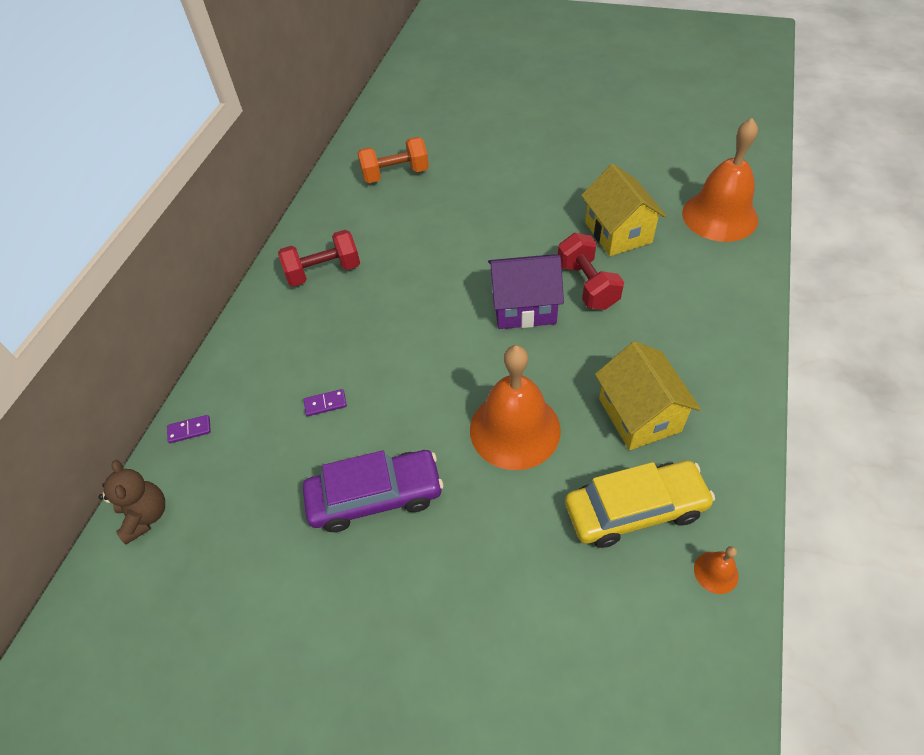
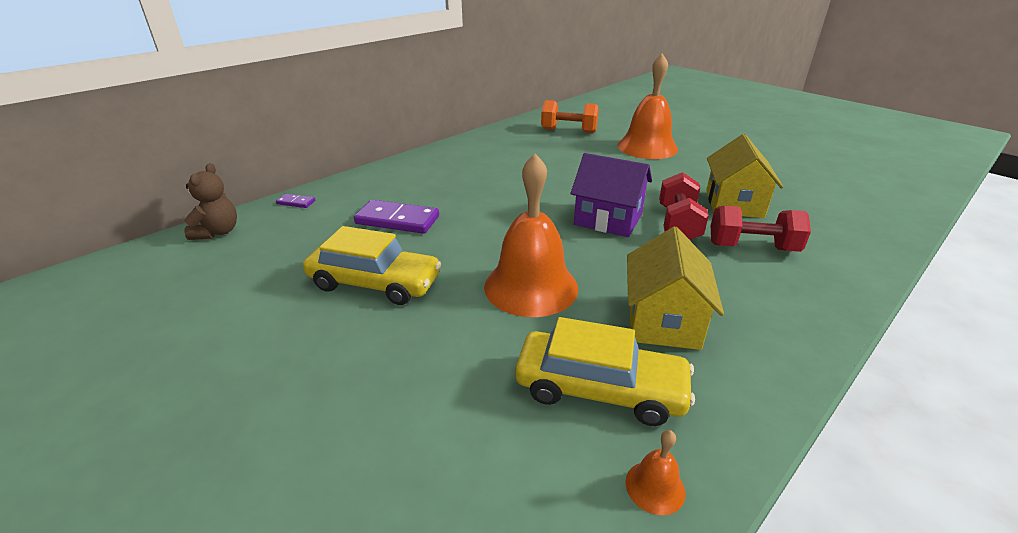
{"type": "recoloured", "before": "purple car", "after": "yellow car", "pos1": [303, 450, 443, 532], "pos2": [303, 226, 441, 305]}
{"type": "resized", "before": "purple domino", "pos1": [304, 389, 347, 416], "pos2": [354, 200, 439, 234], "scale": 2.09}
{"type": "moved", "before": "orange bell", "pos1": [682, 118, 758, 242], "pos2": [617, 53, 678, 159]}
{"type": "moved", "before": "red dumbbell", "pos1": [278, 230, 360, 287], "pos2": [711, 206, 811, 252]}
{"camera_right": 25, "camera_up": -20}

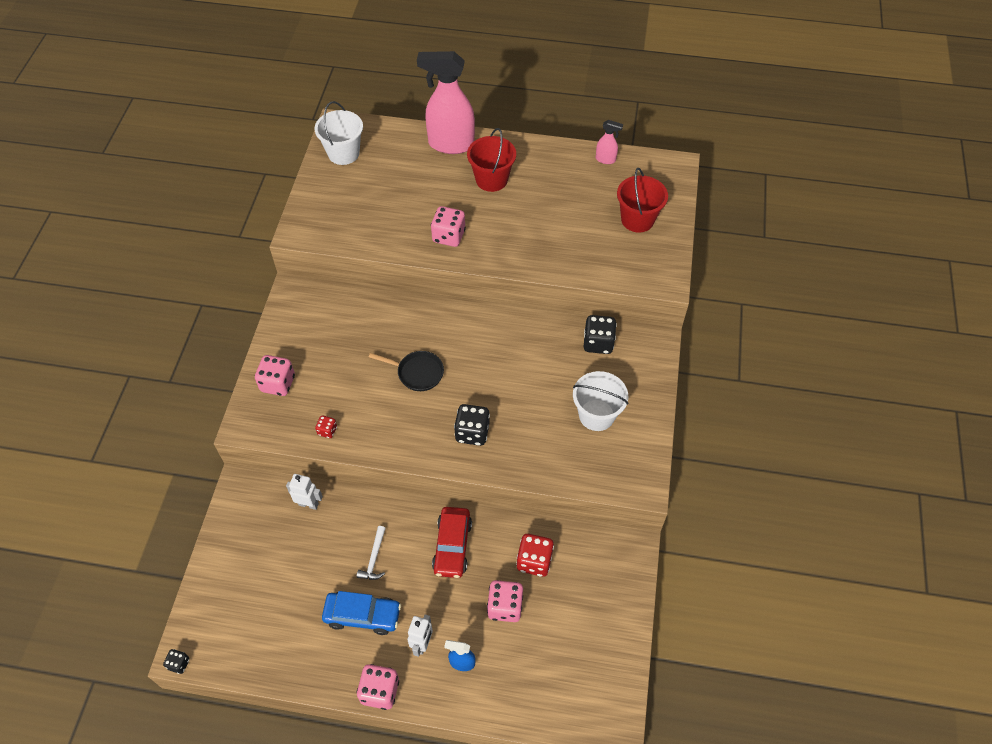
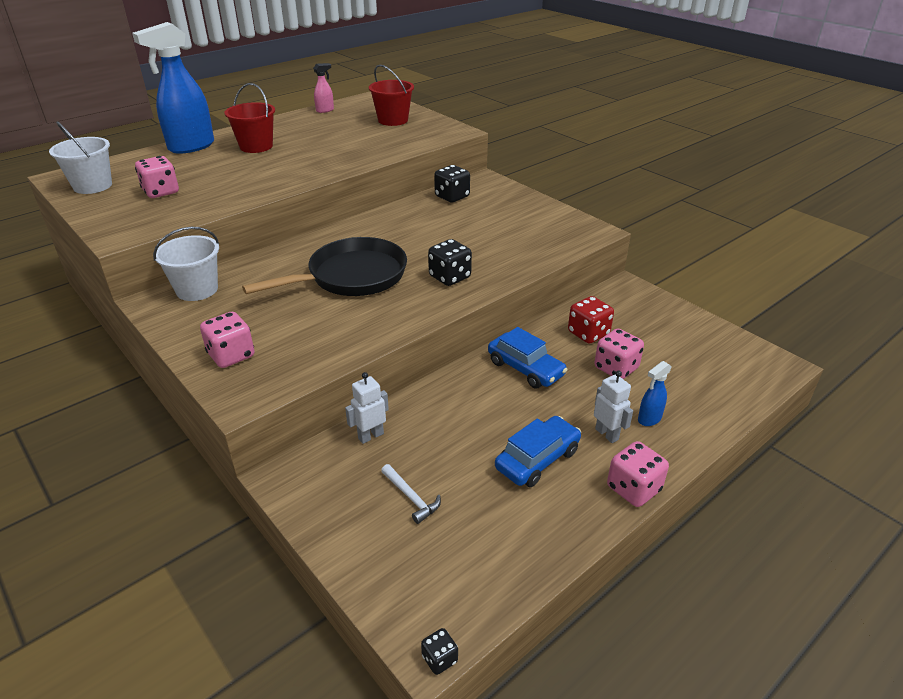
{"type": "recoloured", "before": "pink spray bottle", "after": "blue spray bottle", "pos1": [417, 51, 475, 154], "pos2": [132, 22, 214, 154]}
{"type": "moved", "before": "pink dice", "pos1": [431, 206, 466, 247], "pos2": [135, 156, 179, 198]}
{"type": "moved", "before": "white bucket", "pos1": [573, 371, 628, 431], "pos2": [153, 227, 219, 301]}
{"type": "resized", "before": "black pan", "pos1": [369, 351, 444, 391], "pos2": [242, 237, 407, 296], "scale": 1.89}
{"type": "moved", "before": "white hammer", "pos1": [356, 526, 386, 580], "pos2": [381, 464, 441, 524]}
{"type": "recoloured", "before": "red car", "after": "blue car", "pos1": [432, 507, 472, 578], "pos2": [488, 327, 568, 389]}
{"type": "removed", "before": "red dice", "pos1": [315, 415, 337, 438]}
{"camera_right": -50, "camera_up": -20}

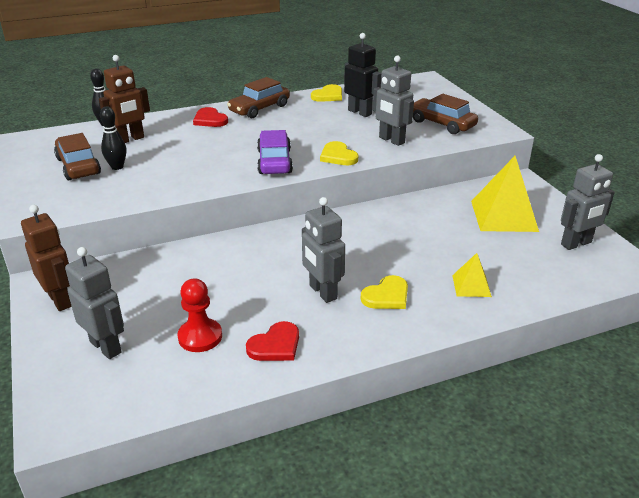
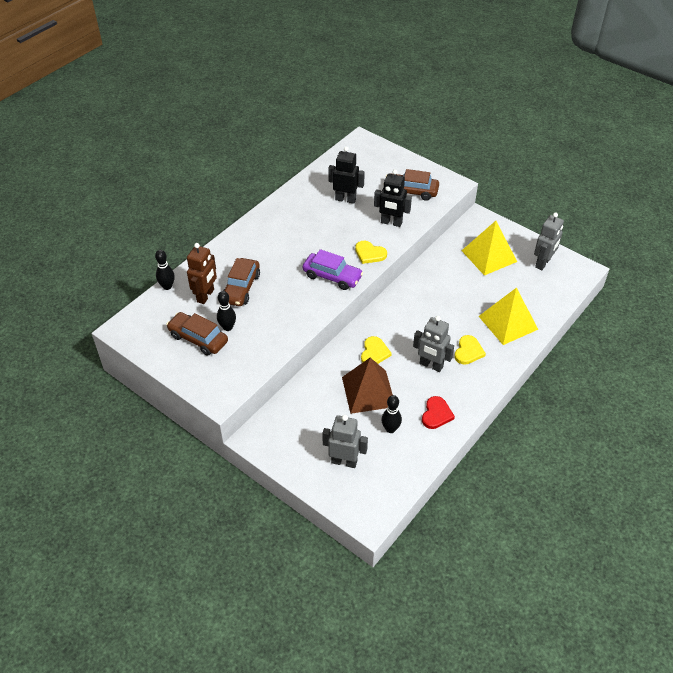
{"type": "moved", "before": "brown car", "pos1": [227, 77, 290, 118], "pos2": [223, 258, 260, 306]}
{"type": "turned", "before": "purple car", "pos1": [257, 130, 293, 174], "pos2": [303, 249, 363, 290], "turn": 150}
{"type": "added", "after": "brown pyramid", "pos2": [342, 358, 393, 414]}
{"type": "moved", "before": "yellow heart", "pos1": [311, 84, 342, 102], "pos2": [361, 336, 392, 364]}
{"type": "recoloured", "before": "grey robot", "after": "black robot", "pos1": [373, 56, 414, 146], "pos2": [374, 169, 412, 227]}
{"type": "replaced", "before": "red pawn", "after": "black bowling pin", "pos1": [177, 278, 222, 352], "pos2": [381, 395, 402, 433]}
{"type": "resized", "before": "yellow pyramid", "pos1": [452, 253, 492, 297], "pos2": [478, 287, 538, 345], "scale": 1.92}
{"type": "removed", "before": "brown robot", "pos1": [21, 205, 72, 311]}
{"type": "removed", "before": "red heart", "pos1": [193, 107, 228, 127]}
{"camera_right": -30, "camera_up": 15}

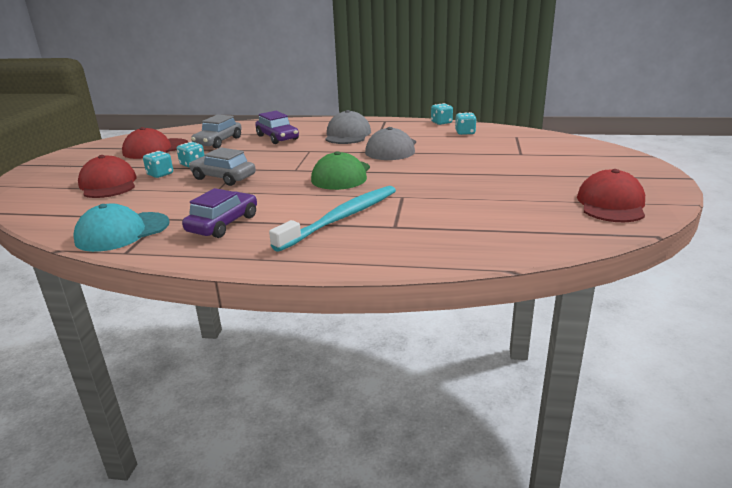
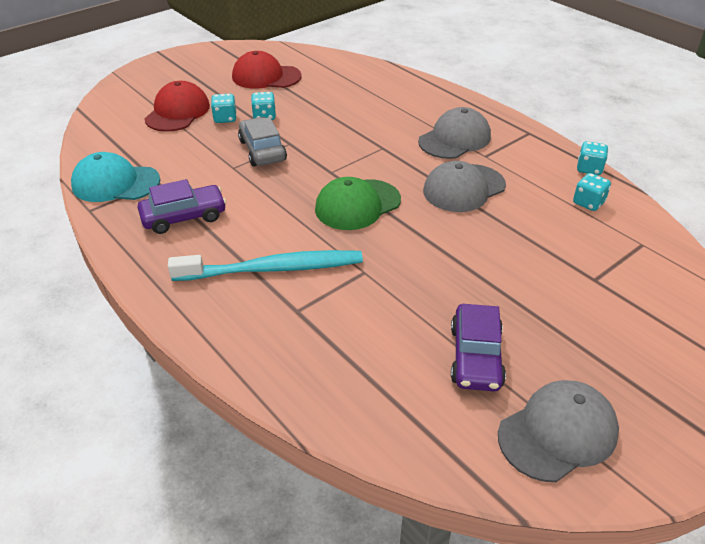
{"type": "moved", "before": "purple car", "pos1": [255, 111, 299, 144], "pos2": [451, 304, 506, 391]}
{"type": "recoloured", "before": "red cap", "after": "grey cap", "pos1": [577, 169, 645, 222], "pos2": [498, 380, 619, 482]}
{"type": "removed", "before": "grey car", "pos1": [191, 115, 242, 148]}
{"camera_right": 40, "camera_up": 15}

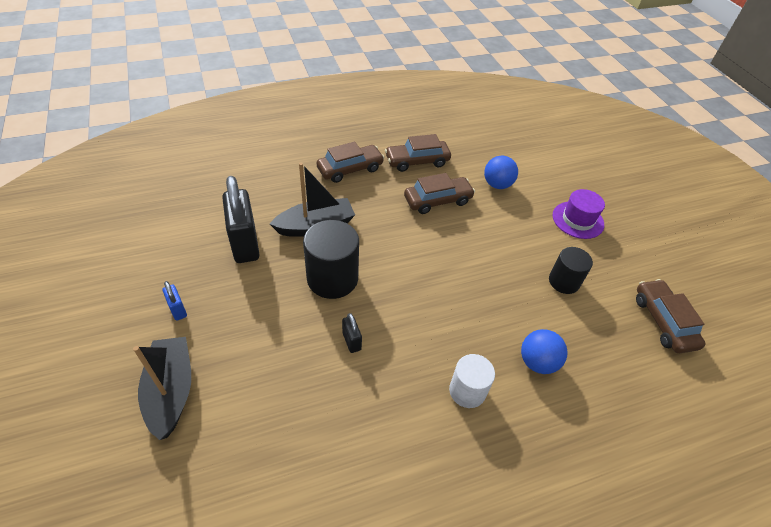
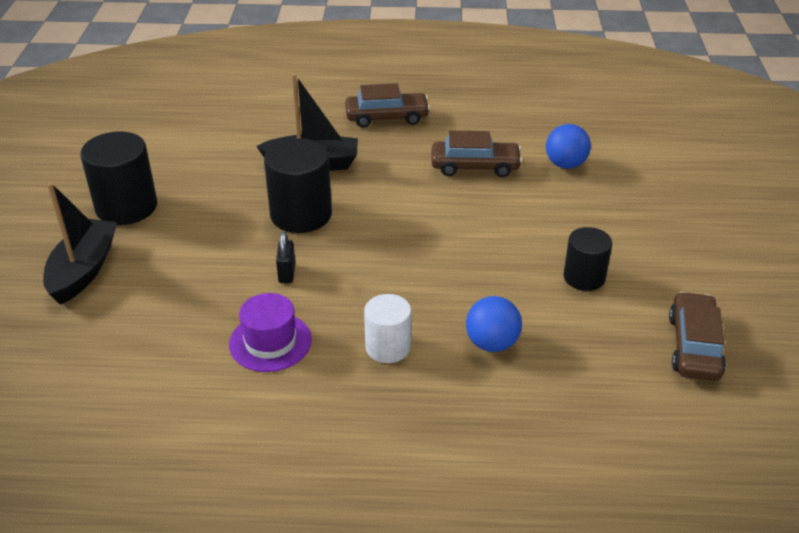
{"type": "replaced", "before": "blue padlock", "after": "black cylinder", "pos1": [163, 281, 187, 321], "pos2": [80, 131, 157, 225]}
{"type": "moved", "before": "purple hat", "pos1": [553, 189, 605, 239], "pos2": [229, 293, 312, 372]}
{"type": "removed", "before": "black padlock", "pos1": [222, 176, 260, 263]}
{"type": "removed", "before": "brown car", "pos1": [385, 134, 451, 172]}
{"camera_right": 25, "camera_up": -10}

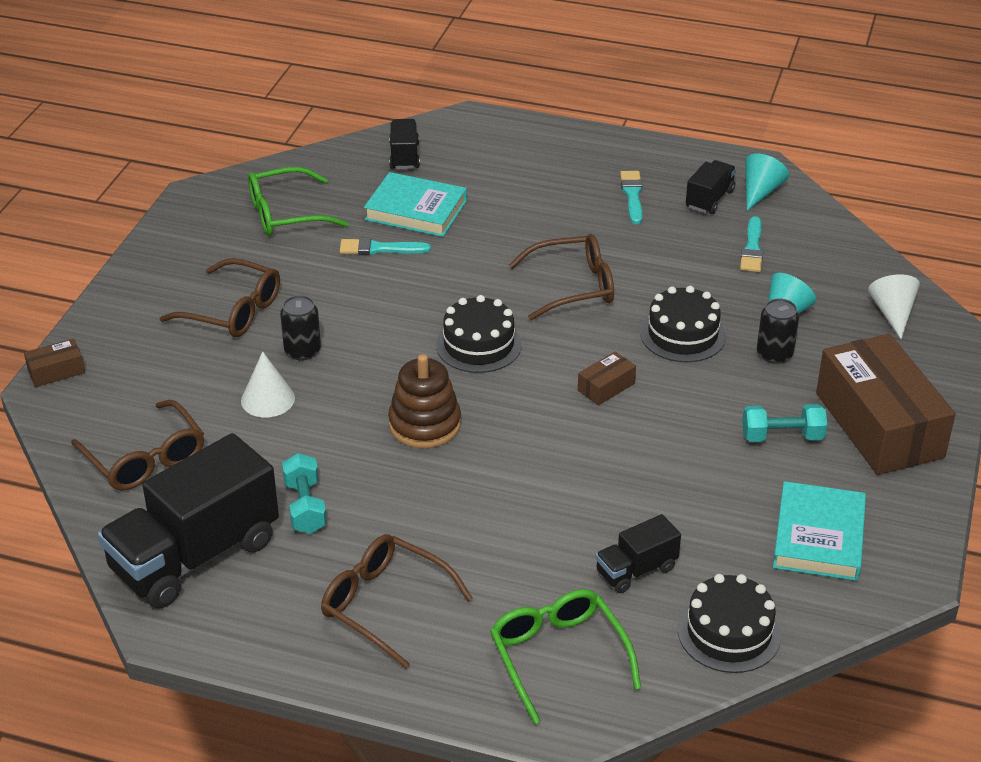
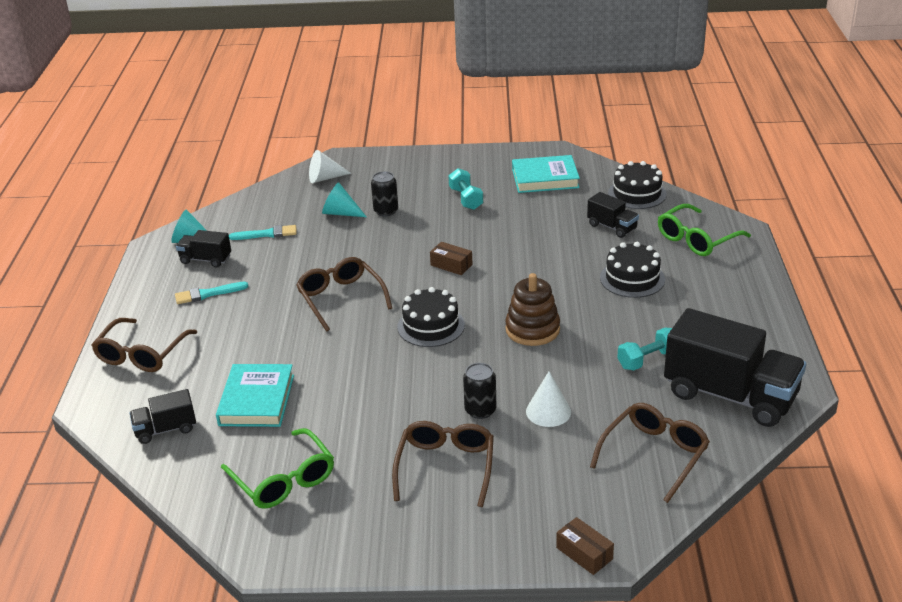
{"type": "moved", "before": "brown glasses", "pos1": [321, 534, 473, 669], "pos2": [91, 318, 197, 372]}
{"type": "moved", "before": "black cake", "pos1": [640, 286, 726, 362], "pos2": [600, 242, 665, 298]}
{"type": "removed", "before": "turquoise brush", "pos1": [340, 238, 431, 255]}
{"type": "removed", "before": "brown box", "pos1": [816, 334, 955, 475]}
{"camera_right": -105, "camera_up": -5}

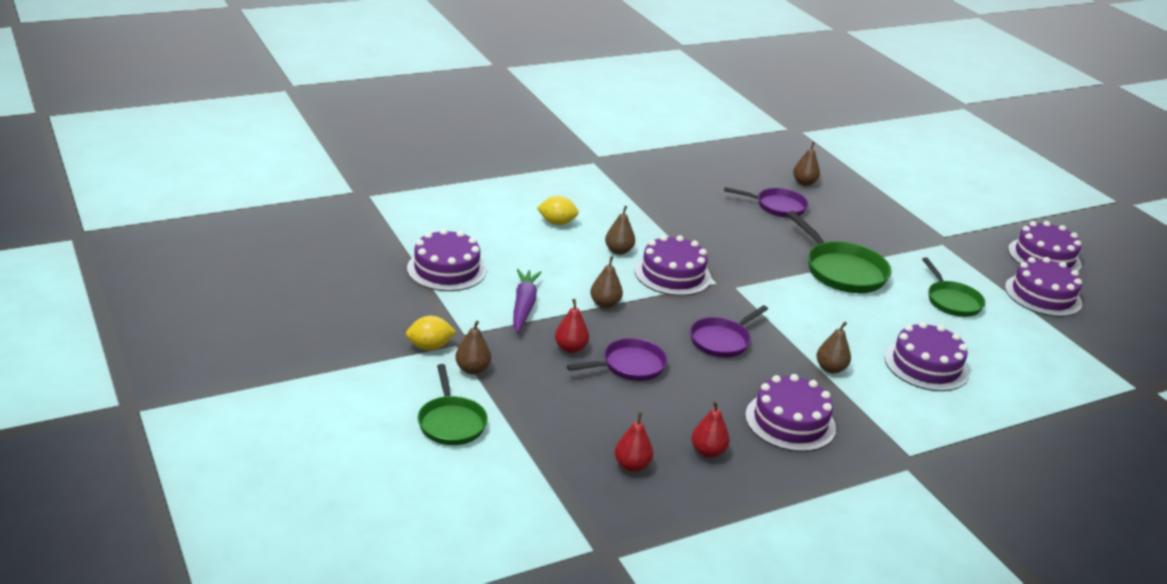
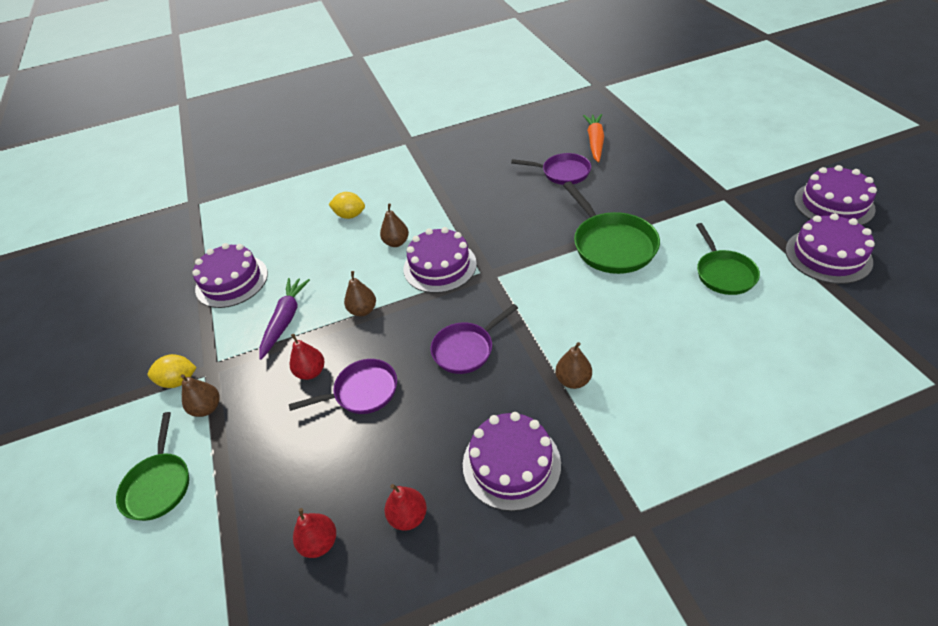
{"type": "replaced", "before": "brown pear", "after": "orange carrot", "pos1": [793, 142, 820, 186], "pos2": [583, 114, 604, 162]}
{"type": "removed", "before": "purple cake", "pos1": [884, 322, 969, 391]}
{"camera_right": 15, "camera_up": 15}

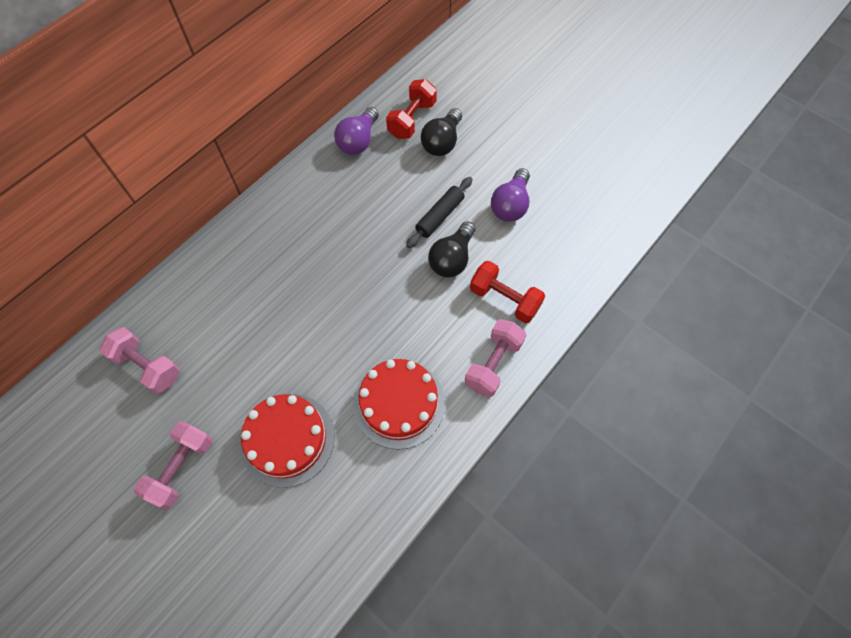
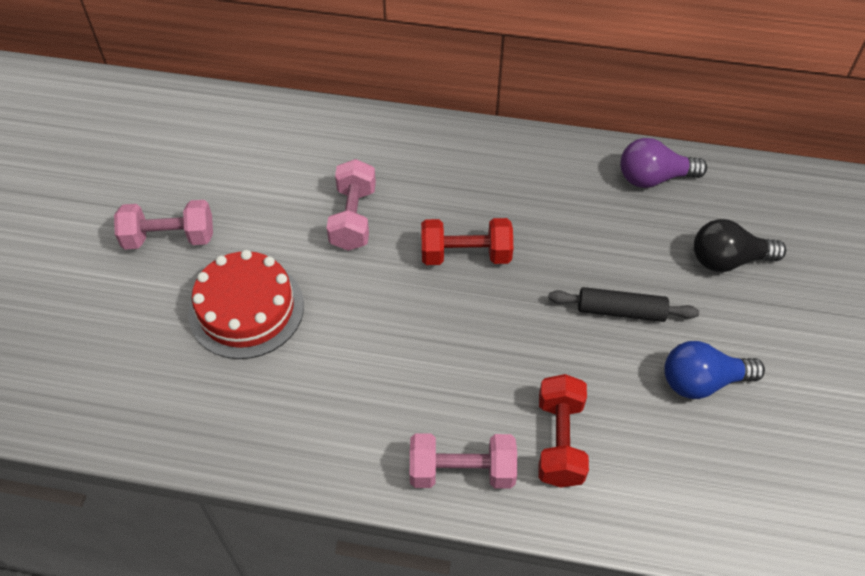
{"type": "moved", "before": "pink dumbbell", "pos1": [100, 327, 180, 394], "pos2": [327, 159, 376, 251]}
{"type": "moved", "before": "red dumbbell", "pos1": [386, 79, 437, 139], "pos2": [421, 218, 513, 265]}
{"type": "recoloured", "before": "purple light bulb", "after": "blue light bulb", "pos1": [491, 168, 530, 222], "pos2": [664, 341, 765, 399]}
{"type": "removed", "before": "red cake", "pos1": [353, 359, 445, 449]}
{"type": "removed", "before": "black light bulb", "pos1": [428, 221, 475, 278]}
{"camera_right": 60, "camera_up": -10}

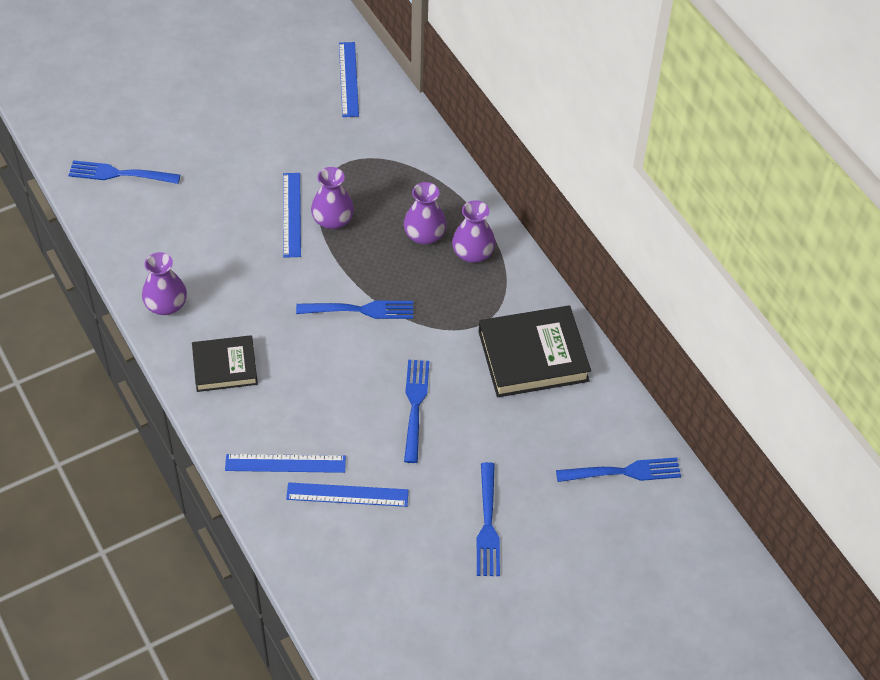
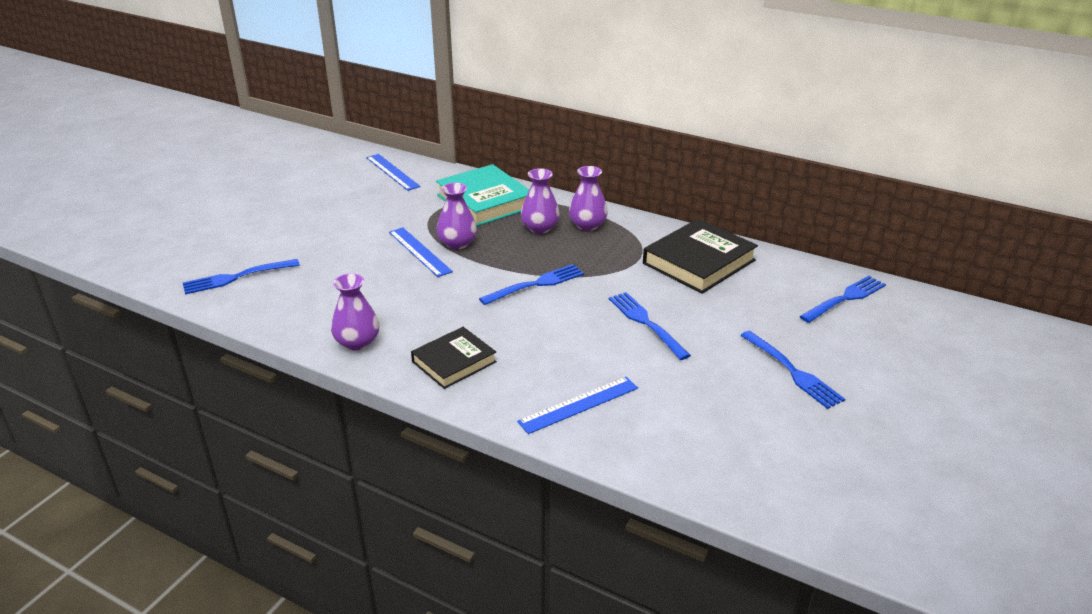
{"type": "added", "after": "turquoise book", "pos2": [436, 164, 529, 226]}
{"type": "removed", "before": "blue ruler", "pos1": [286, 482, 409, 507]}
{"camera_right": -30, "camera_up": -20}

